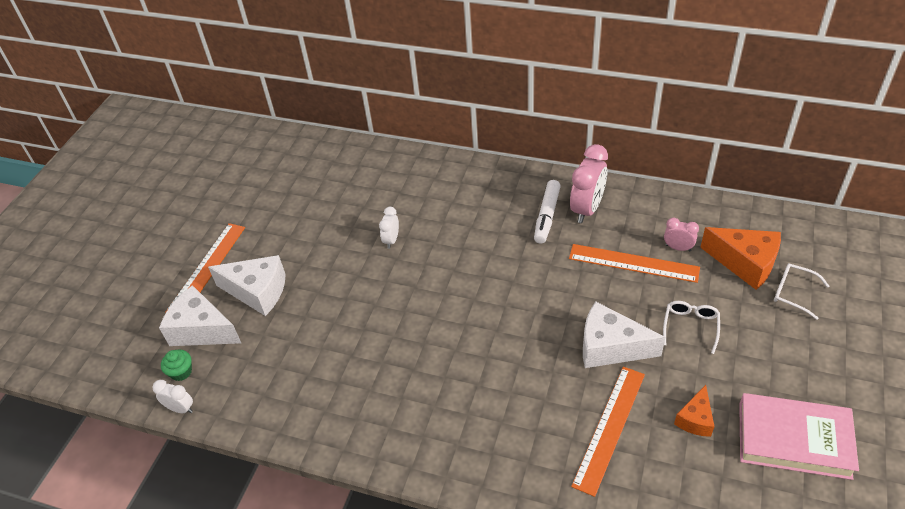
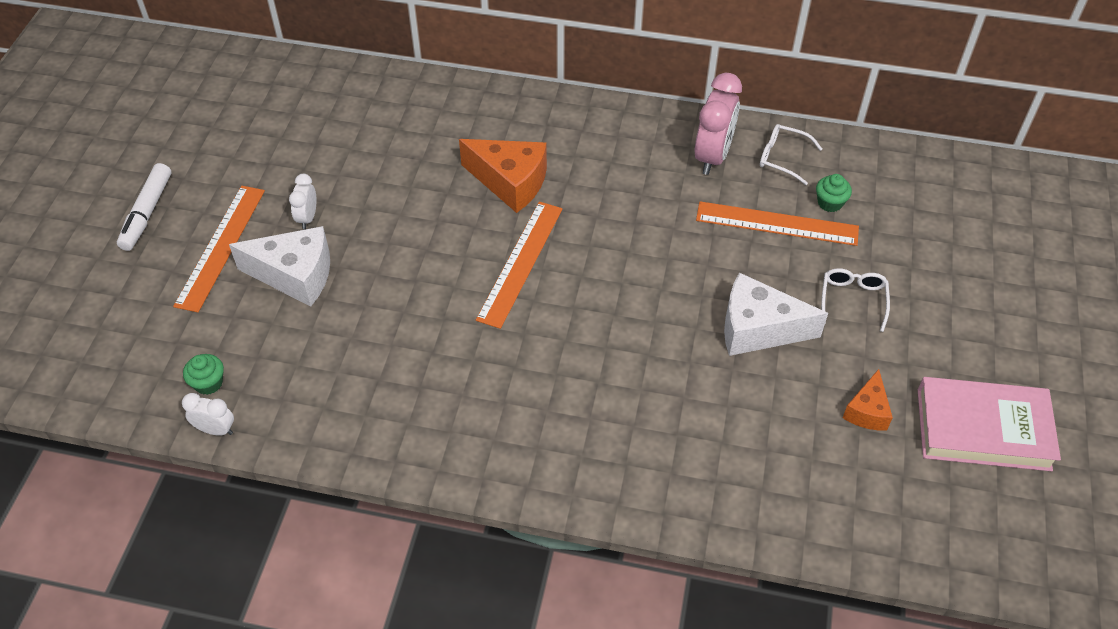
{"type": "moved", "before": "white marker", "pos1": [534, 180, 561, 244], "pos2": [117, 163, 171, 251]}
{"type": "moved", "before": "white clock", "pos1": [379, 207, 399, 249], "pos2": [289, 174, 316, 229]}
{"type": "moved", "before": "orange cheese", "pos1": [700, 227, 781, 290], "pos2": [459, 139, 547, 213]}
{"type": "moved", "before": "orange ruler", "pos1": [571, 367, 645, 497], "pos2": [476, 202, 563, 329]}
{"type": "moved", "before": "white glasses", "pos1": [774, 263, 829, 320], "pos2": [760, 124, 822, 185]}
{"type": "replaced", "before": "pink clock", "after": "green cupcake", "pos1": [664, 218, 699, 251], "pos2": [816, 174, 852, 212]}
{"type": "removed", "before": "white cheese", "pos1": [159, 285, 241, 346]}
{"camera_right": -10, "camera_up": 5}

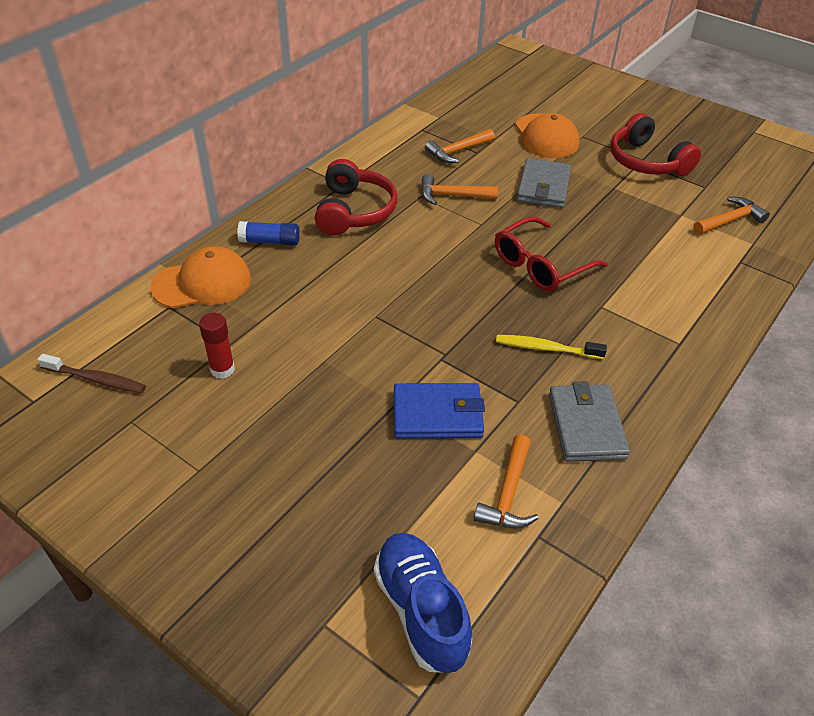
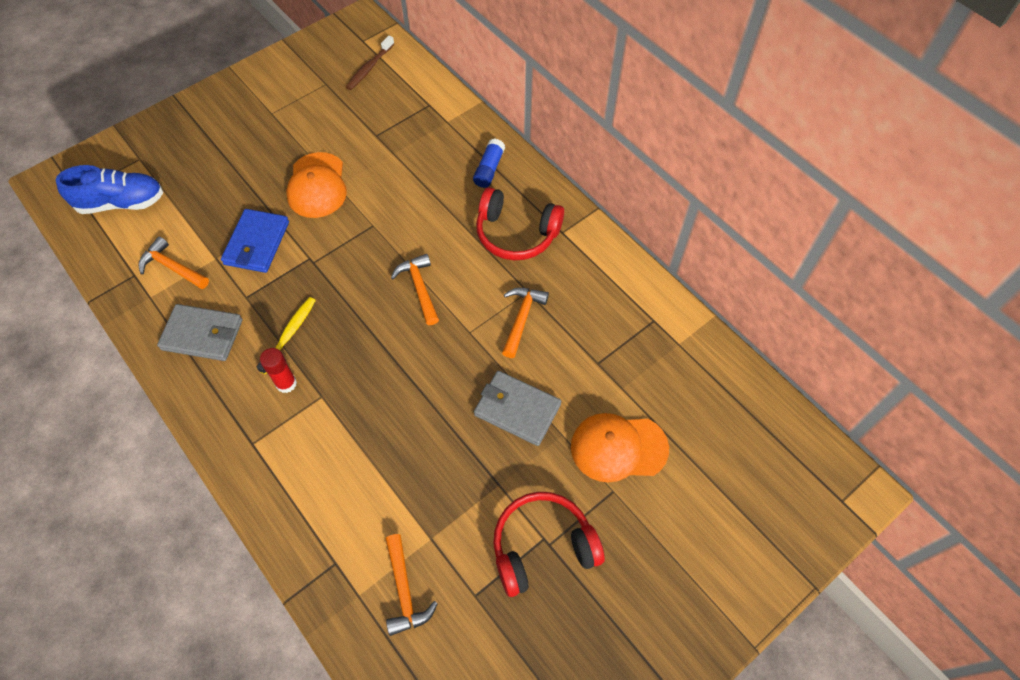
{"type": "moved", "before": "red glue stick", "pos1": [199, 313, 235, 379], "pos2": [260, 348, 297, 393]}
{"type": "moved", "before": "orange cap", "pos1": [150, 246, 251, 308], "pos2": [286, 152, 347, 218]}
{"type": "moved", "before": "orange hammer", "pos1": [425, 129, 495, 163], "pos2": [391, 254, 439, 325]}
{"type": "removed", "before": "red glasses", "pos1": [495, 217, 608, 292]}
{"camera_right": 105, "camera_up": 15}

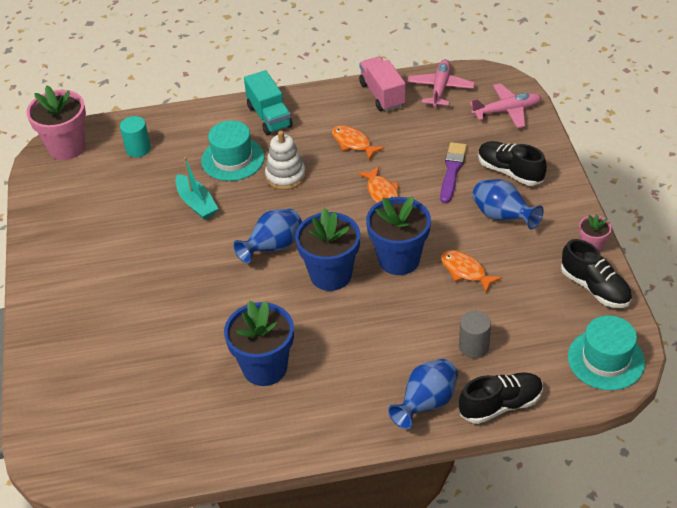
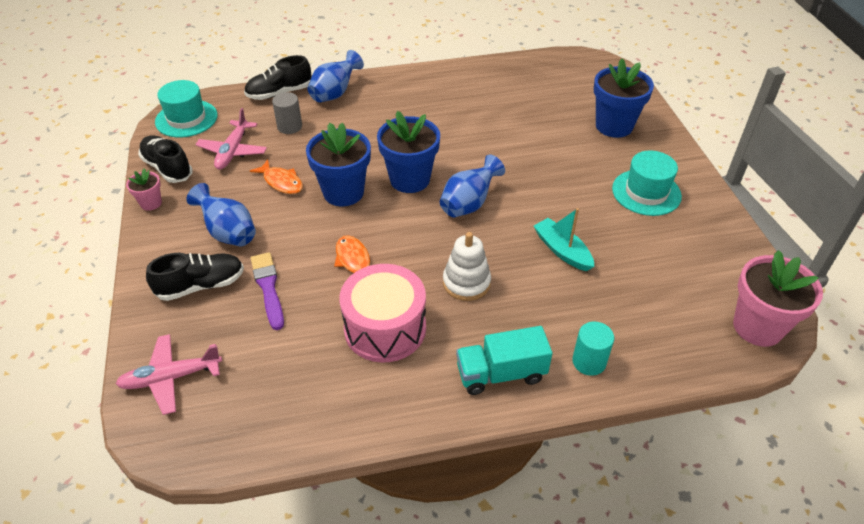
{"type": "turned", "before": "black shoe", "pos1": [478, 141, 547, 186], "pos2": [146, 253, 244, 301], "turn": -60}
{"type": "moved", "before": "pink plane", "pos1": [407, 59, 475, 107], "pos2": [195, 108, 267, 170]}
{"type": "turned", "before": "purple brush", "pos1": [440, 142, 467, 203], "pos2": [251, 252, 284, 330], "turn": 150}
{"type": "replaced", "before": "orange fish", "after": "pink drum", "pos1": [332, 125, 385, 160], "pos2": [339, 264, 426, 363]}
{"type": "turned", "before": "turquoise truck", "pos1": [244, 70, 293, 135], "pos2": [456, 326, 553, 395], "turn": -75}
{"type": "moved", "before": "turquoise cylinder", "pos1": [120, 116, 151, 157], "pos2": [572, 322, 614, 376]}
{"type": "moved", "before": "blue flower pot", "pos1": [224, 301, 294, 386], "pos2": [594, 58, 654, 138]}
{"type": "moved", "before": "turquoise hat", "pos1": [201, 120, 264, 181], "pos2": [612, 151, 682, 216]}
{"type": "removed", "before": "pink truck", "pos1": [359, 56, 406, 111]}
{"camera_right": 175, "camera_up": 0}

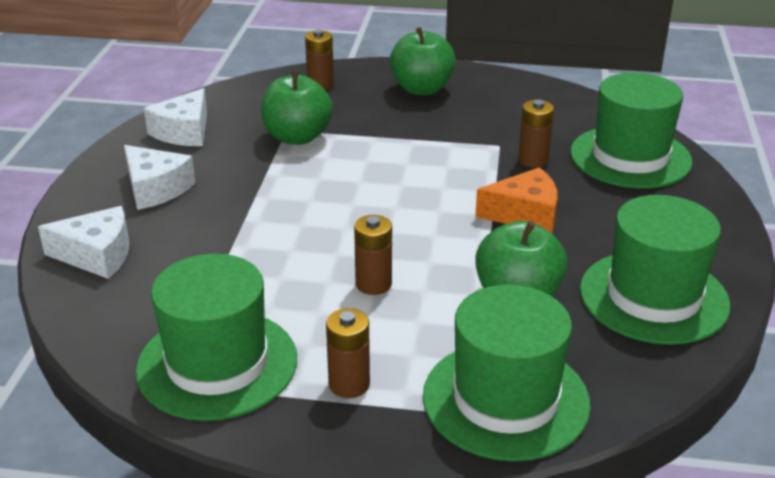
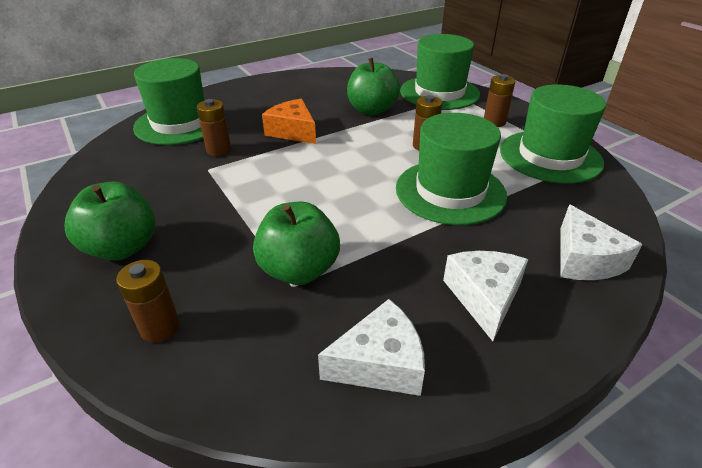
{"type": "moved", "before": "green hat", "pos1": [580, 195, 730, 345], "pos2": [396, 113, 507, 225]}
{"type": "turned", "before": "white cheese", "pos1": [38, 206, 129, 279], "pos2": [560, 204, 643, 280], "turn": -150}
{"camera_right": -130, "camera_up": 5}

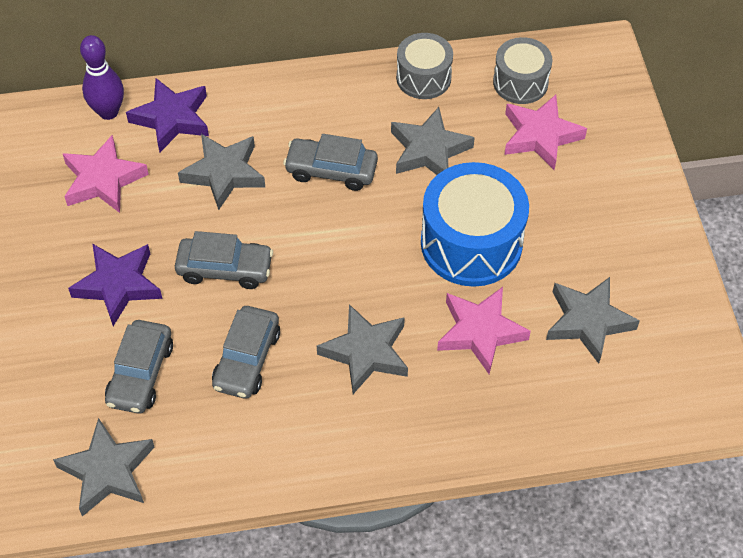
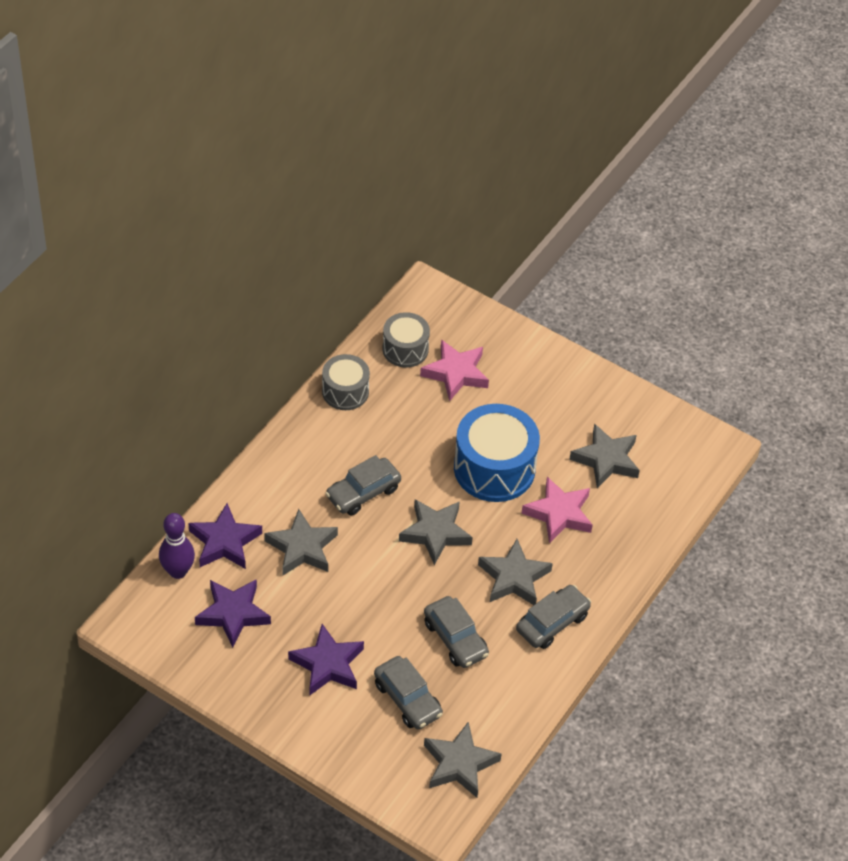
{"type": "recoloured", "before": "pink star", "after": "purple star", "pos1": [63, 135, 149, 213], "pos2": [195, 579, 271, 648]}
{"type": "moved", "before": "grey star", "pos1": [391, 107, 475, 175], "pos2": [399, 499, 473, 565]}
{"type": "moved", "before": "grey car", "pos1": [175, 231, 273, 289], "pos2": [516, 585, 591, 649]}
{"camera_right": -50, "camera_up": -5}

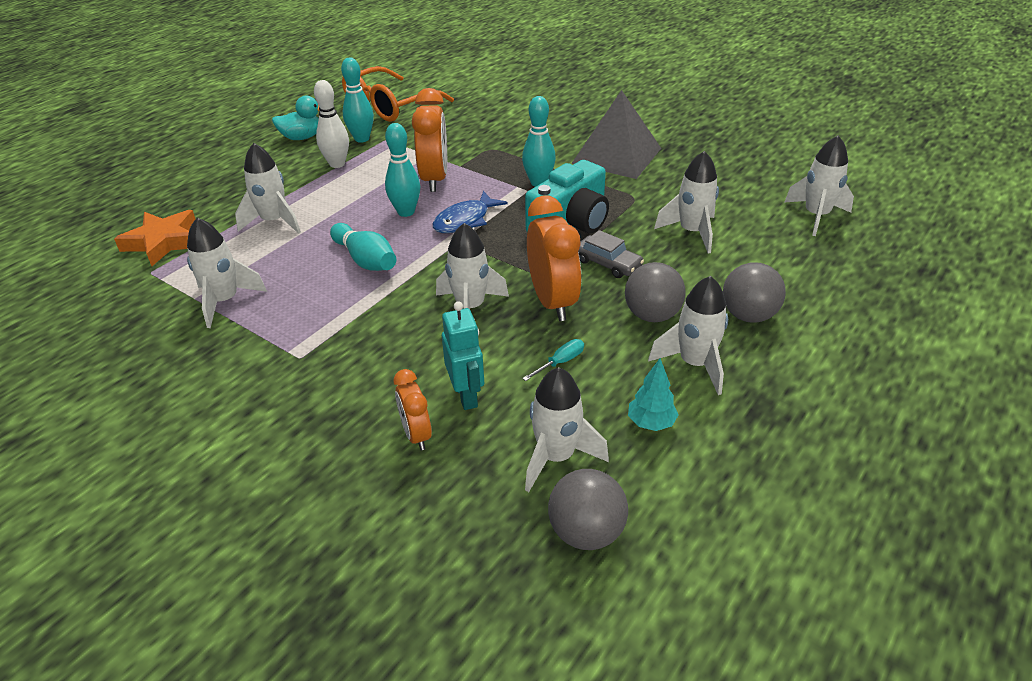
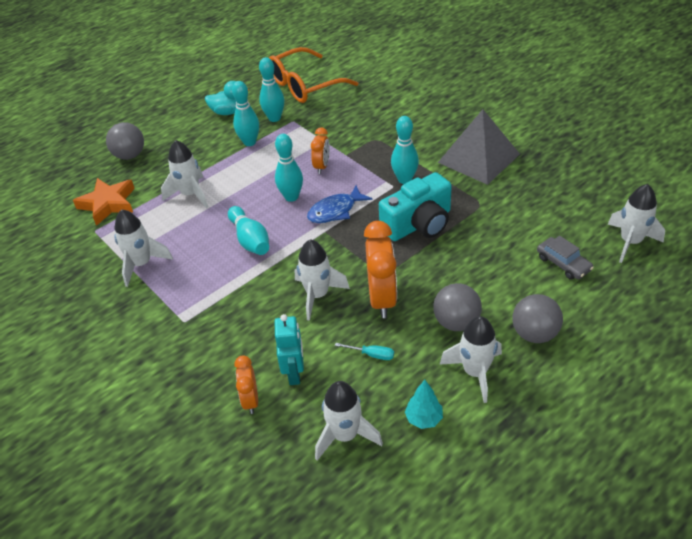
{"type": "moved", "before": "grey ball", "pos1": [548, 469, 628, 550], "pos2": [106, 122, 144, 160]}
{"type": "recoloured", "before": "white bowling pin", "after": "turquoise bowling pin", "pos1": [314, 80, 349, 168], "pos2": [232, 81, 259, 146]}
{"type": "resized", "before": "orange clock", "pos1": [412, 88, 447, 192], "pos2": [311, 127, 330, 174], "scale": 0.57}
{"type": "turned", "before": "turquoise screwdriver", "pos1": [522, 339, 584, 381], "pos2": [335, 343, 394, 360], "turn": 45}
{"type": "moved", "before": "grey car", "pos1": [578, 230, 644, 278], "pos2": [537, 236, 594, 280]}
{"type": "removed", "before": "white rocket", "pos1": [654, 151, 719, 254]}
{"camera_right": 15, "camera_up": 5}

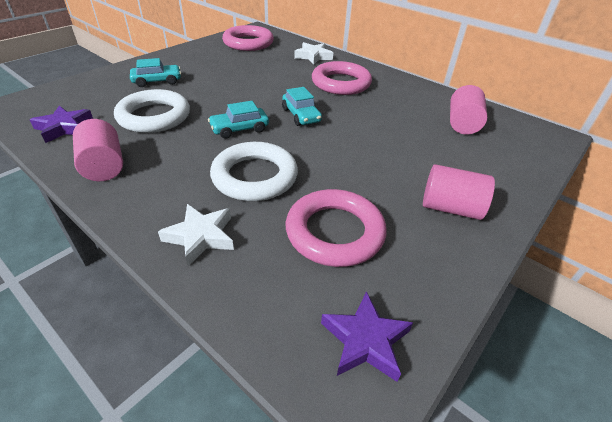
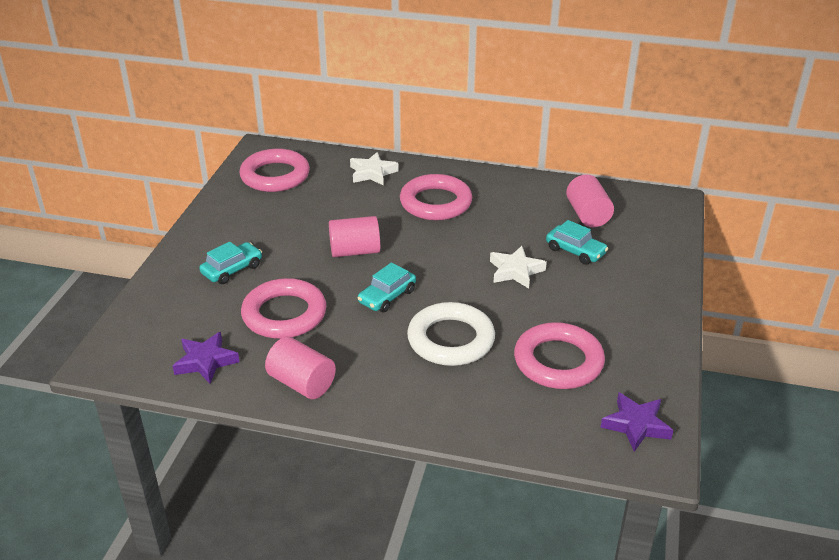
{"type": "recoloured", "before": "white ring", "after": "pink ring", "pos1": [114, 89, 190, 133], "pos2": [241, 278, 327, 339]}
{"type": "moved", "before": "pink cylinder", "pos1": [423, 164, 495, 220], "pos2": [329, 216, 380, 257]}
{"type": "moved", "before": "white star", "pos1": [158, 204, 234, 266], "pos2": [490, 246, 547, 289]}
{"type": "moved", "before": "turquoise car", "pos1": [282, 87, 322, 126], "pos2": [546, 220, 608, 265]}
{"camera_right": -25, "camera_up": -5}

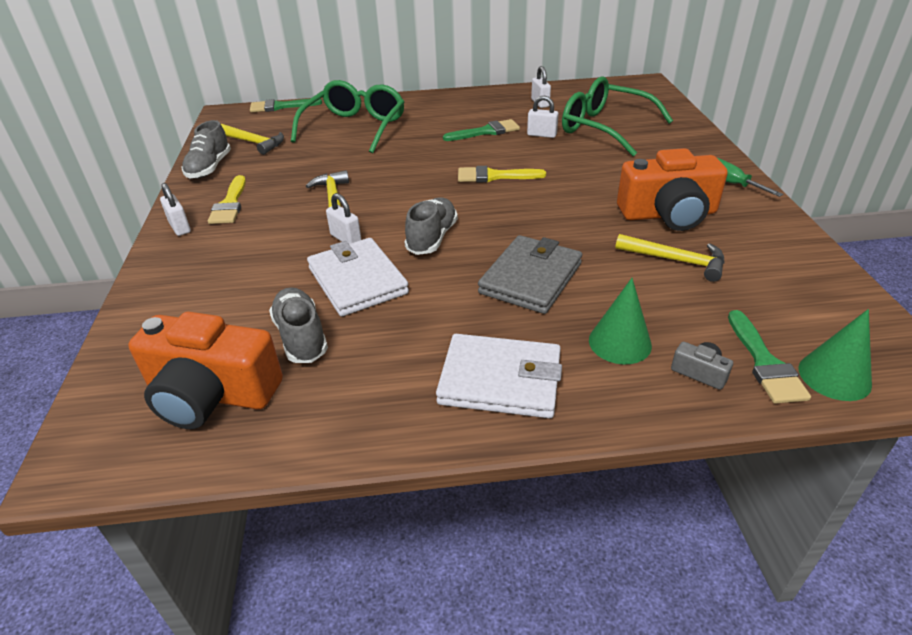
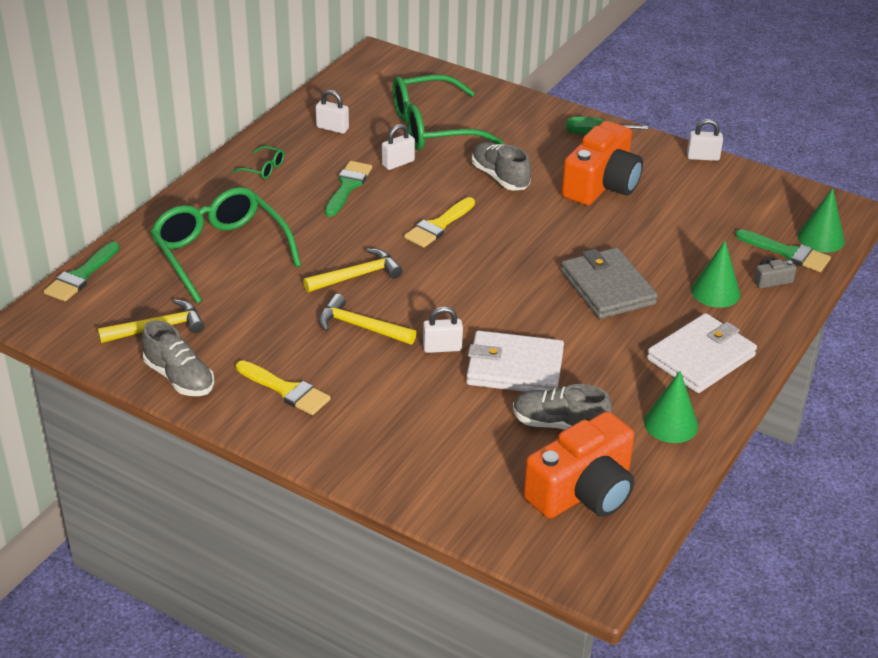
{"type": "added", "after": "green glasses", "pos2": [232, 146, 285, 179]}
{"type": "moved", "before": "yellow hammer", "pos1": [615, 234, 725, 282], "pos2": [303, 248, 402, 292]}
{"type": "moved", "before": "grey shoe", "pos1": [404, 198, 458, 255], "pos2": [472, 142, 531, 191]}
{"type": "added", "after": "green cone", "pos2": [644, 371, 698, 443]}
{"type": "moved", "before": "white padlock", "pos1": [160, 183, 191, 236], "pos2": [687, 119, 723, 161]}
{"camera_right": -55, "camera_up": 0}

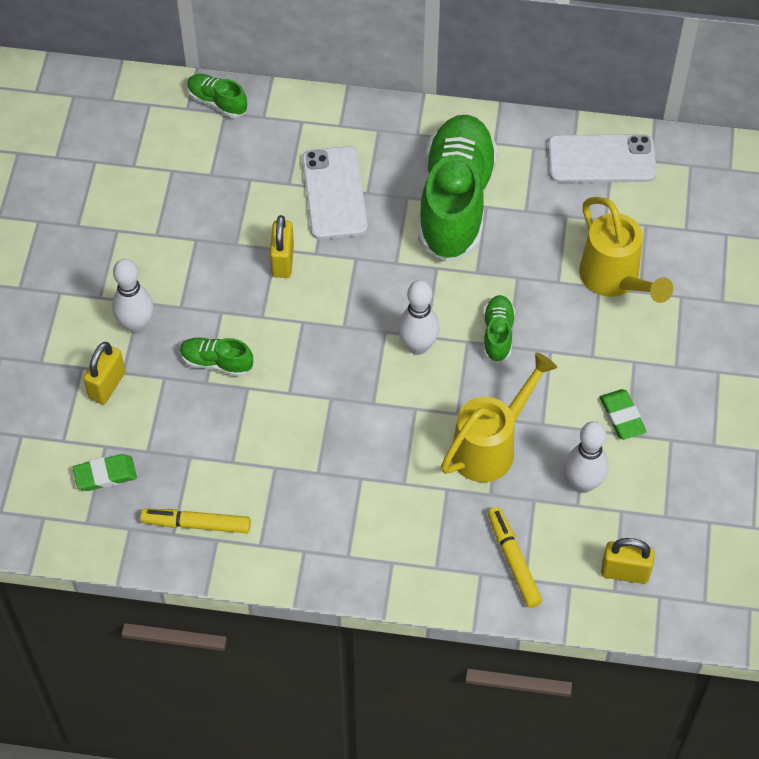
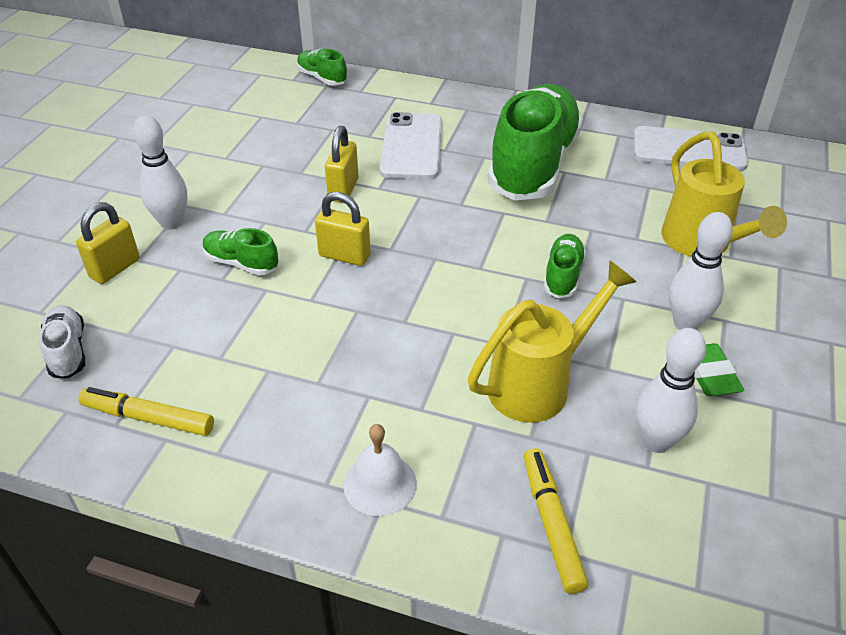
{"type": "replaced", "before": "green eraser", "after": "white shoe", "pos1": [72, 454, 137, 491], "pos2": [39, 305, 85, 379]}
{"type": "moved", "before": "yellow padlock", "pos1": [601, 538, 655, 584], "pos2": [315, 192, 371, 266]}
{"type": "added", "after": "white bell", "pos2": [343, 424, 417, 516]}
{"type": "moved", "before": "white bowling pin", "pos1": [398, 280, 439, 355], "pos2": [669, 212, 733, 330]}
{"camera_right": 10, "camera_up": -15}

